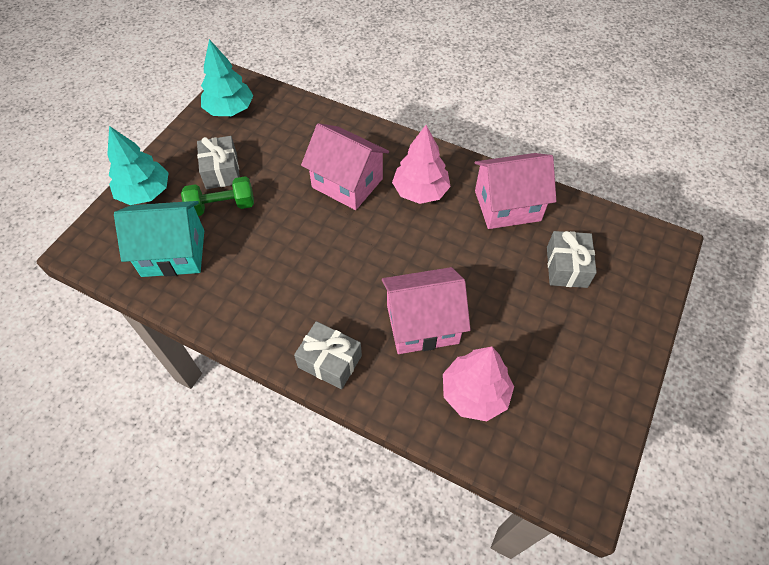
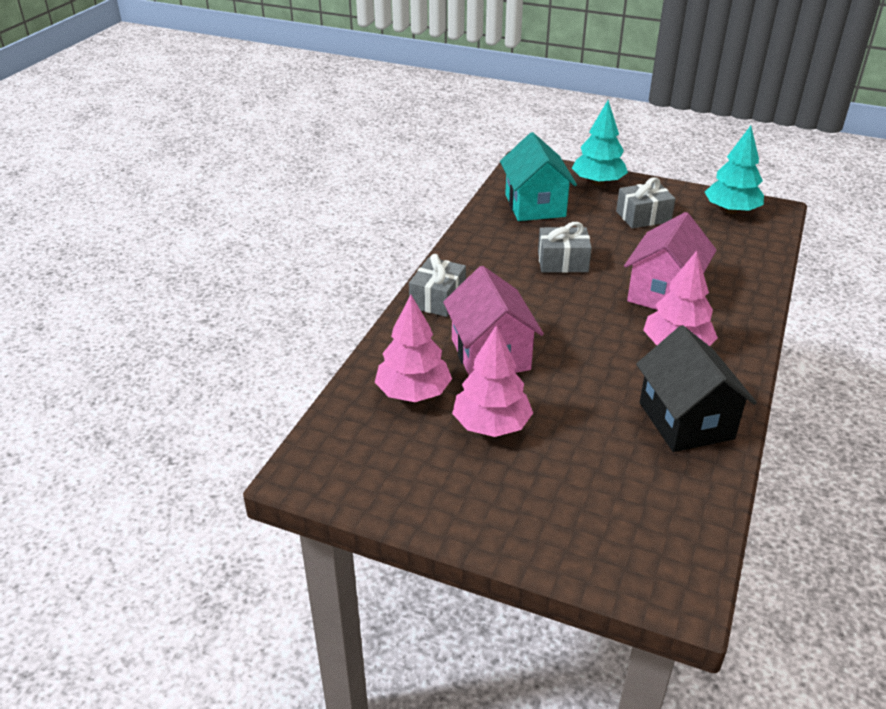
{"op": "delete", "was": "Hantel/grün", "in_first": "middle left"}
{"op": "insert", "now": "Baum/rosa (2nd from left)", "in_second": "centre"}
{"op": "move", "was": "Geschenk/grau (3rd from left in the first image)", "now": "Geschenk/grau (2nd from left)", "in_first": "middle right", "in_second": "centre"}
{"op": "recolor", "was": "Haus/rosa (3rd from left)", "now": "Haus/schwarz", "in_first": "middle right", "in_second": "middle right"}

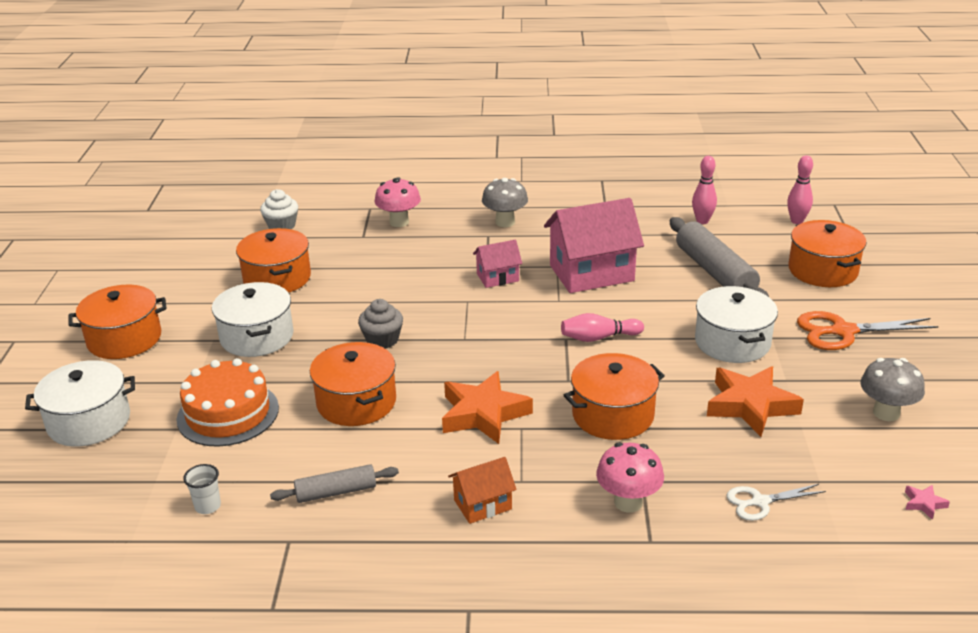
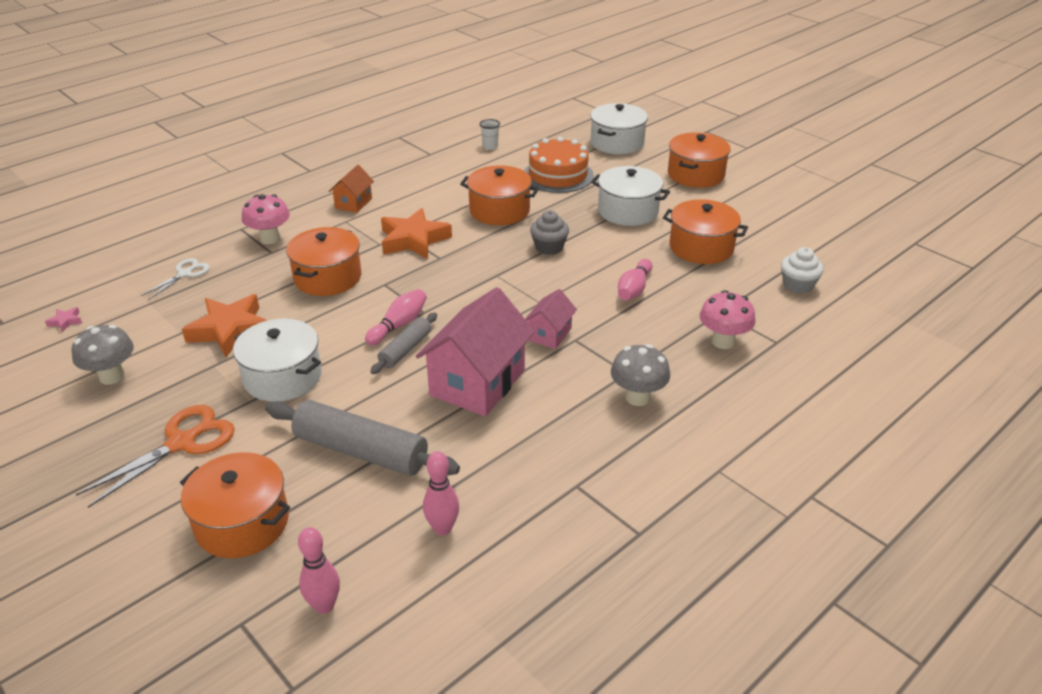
{"op": "insert", "now": "Bowlingkegel/rosa (4th from left)", "in_second": "centre"}
{"op": "move", "was": "Nudelholz/grau (1st from left in the first image)", "now": "Nudelholz/grau (2nd from left)", "in_first": "bottom centre", "in_second": "centre"}

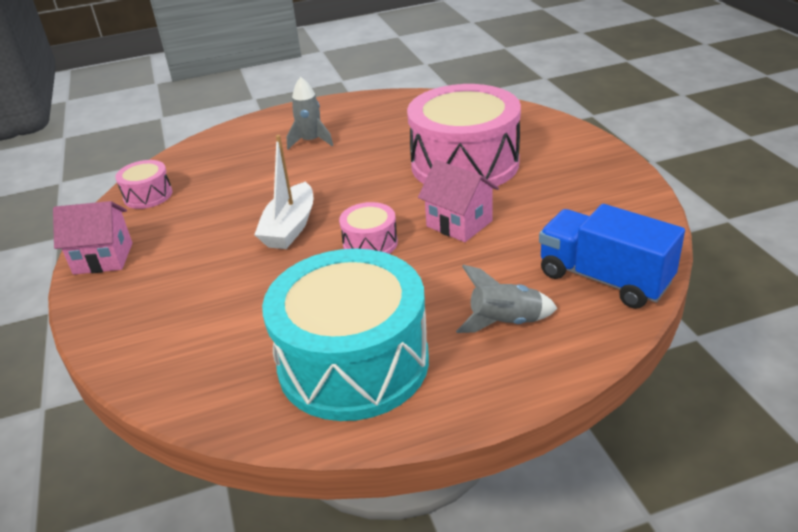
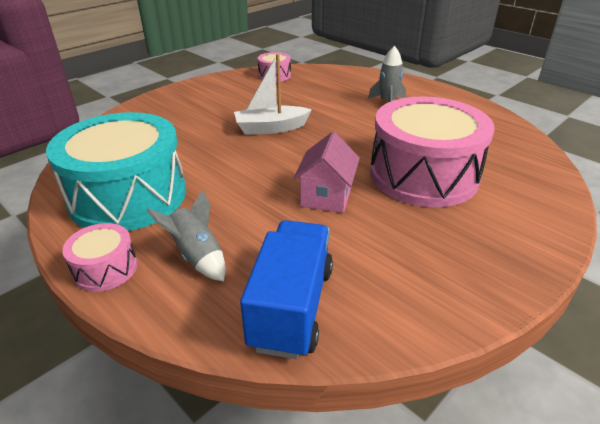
{"op": "delete", "was": "Haus/rosa (1st from left)", "in_first": "middle left"}
{"op": "move", "was": "Trommel/rosa (2nd from left in the first image)", "now": "Trommel/rosa (1st from left)", "in_first": "centre", "in_second": "middle left"}

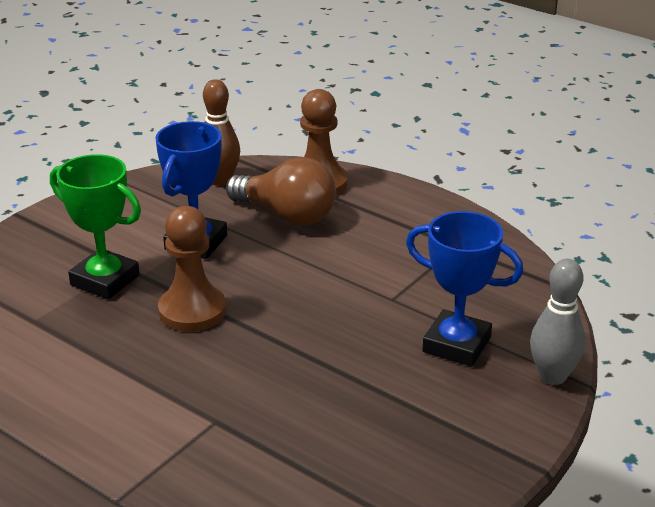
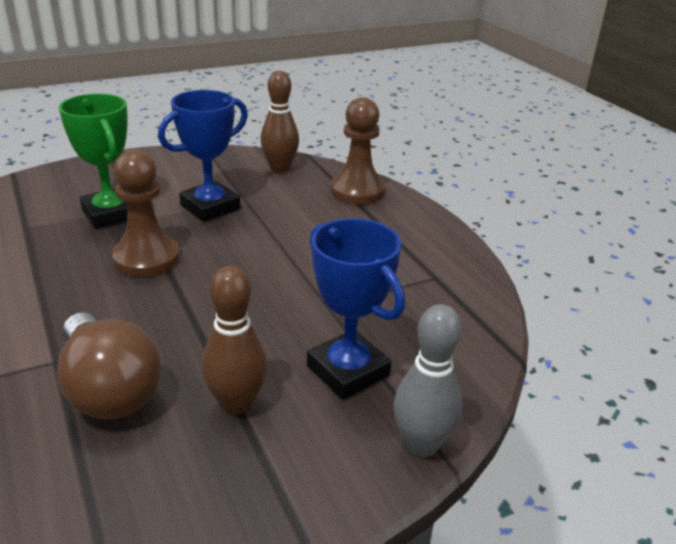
{"op": "insert", "now": "Bowlingkegel/braun (1st from left)", "in_second": "centre"}
{"op": "move", "was": "Glühbirne/braun", "in_first": "centre", "in_second": "bottom left"}

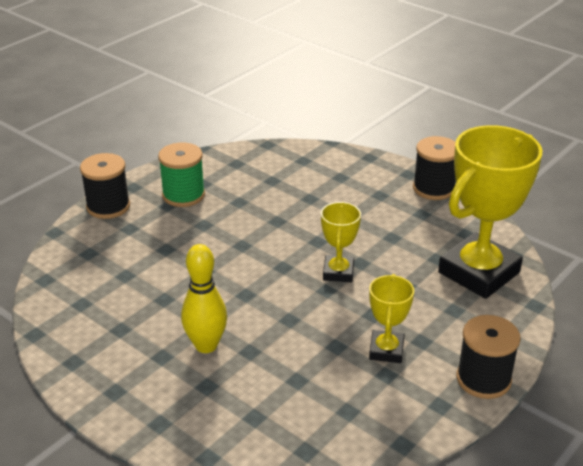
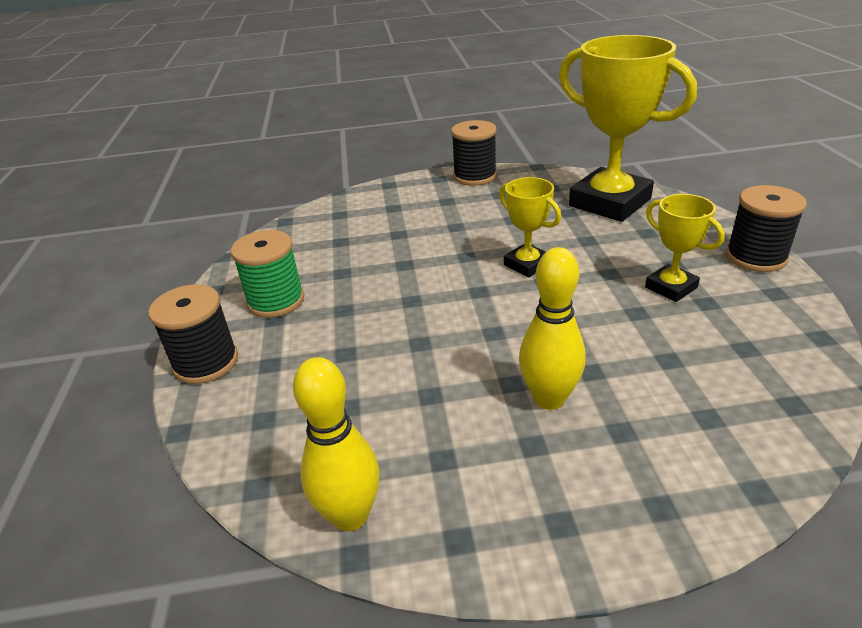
{"op": "insert", "now": "Bowlingkegel/gelb (1st from left)", "in_second": "bottom centre"}
{"op": "rotate", "was": "Pokal/gelb (3rd from left in the first image)", "in_first": "middle right", "in_second": "top right", "clockwise": -45}

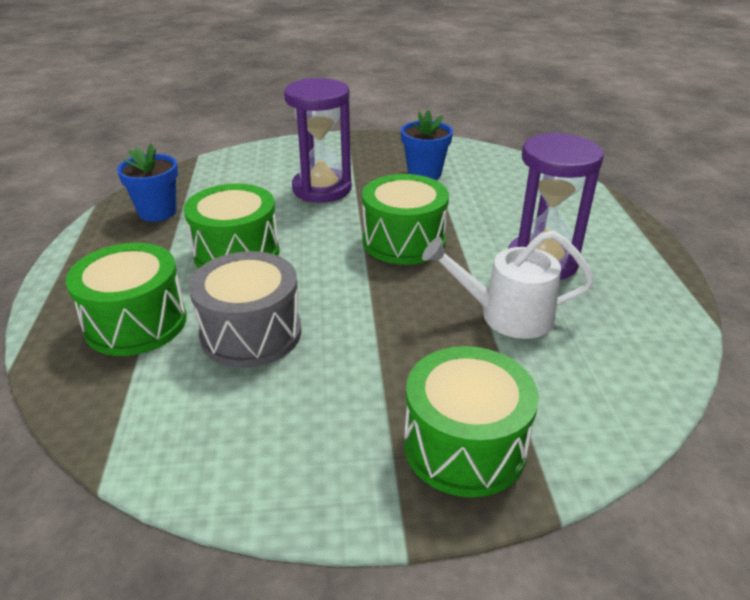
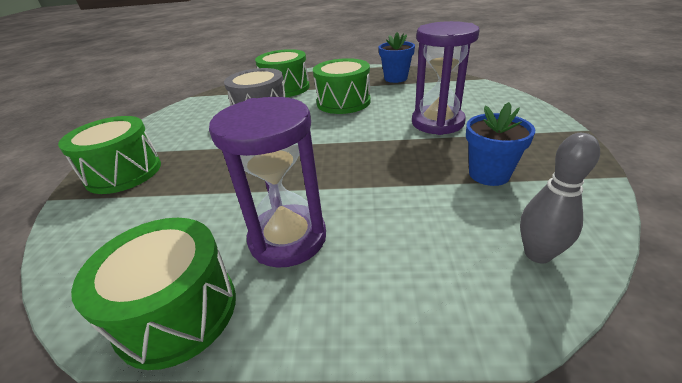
{"op": "delete", "was": "Gießkanne/weiß", "in_first": "middle right"}
{"op": "insert", "now": "Bowlingkegel/grau", "in_second": "middle right"}
{"op": "move", "was": "Trommel/grün (3rd from left in the first image)", "now": "Trommel/grün (2nd from left)", "in_first": "centre", "in_second": "bottom left"}

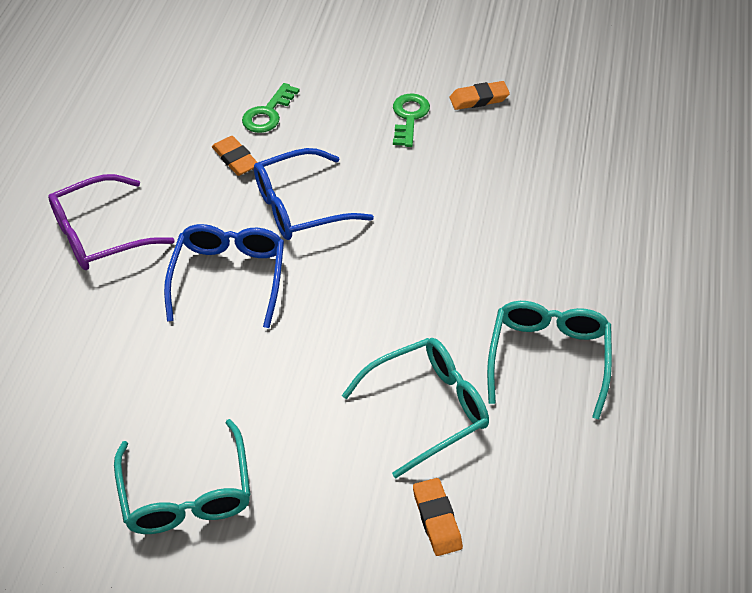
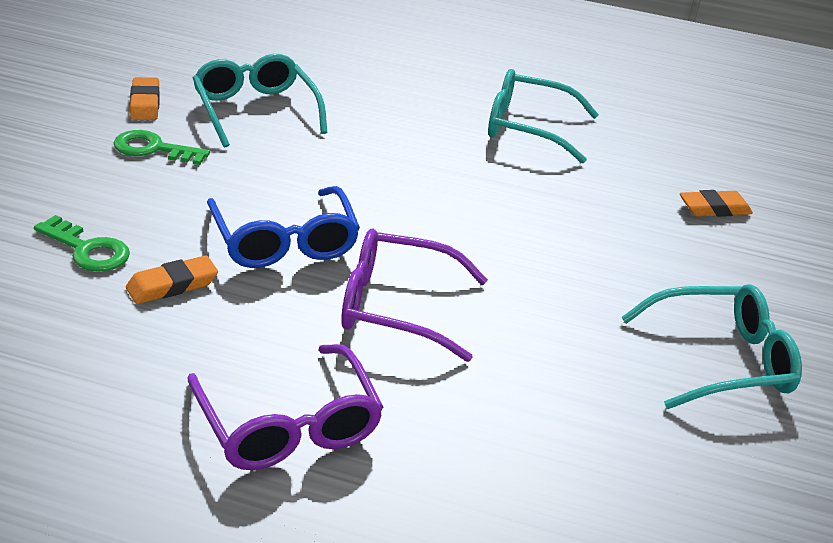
{"op": "move", "was": "Brille/türkis (2nd from left in the first image)", "now": "Brille/türkis (1st from left)", "in_first": "bottom centre", "in_second": "top left"}
{"op": "recolor", "was": "Brille/blau (1st from left)", "now": "Brille/lila (2nd from left)", "in_first": "middle left", "in_second": "centre"}

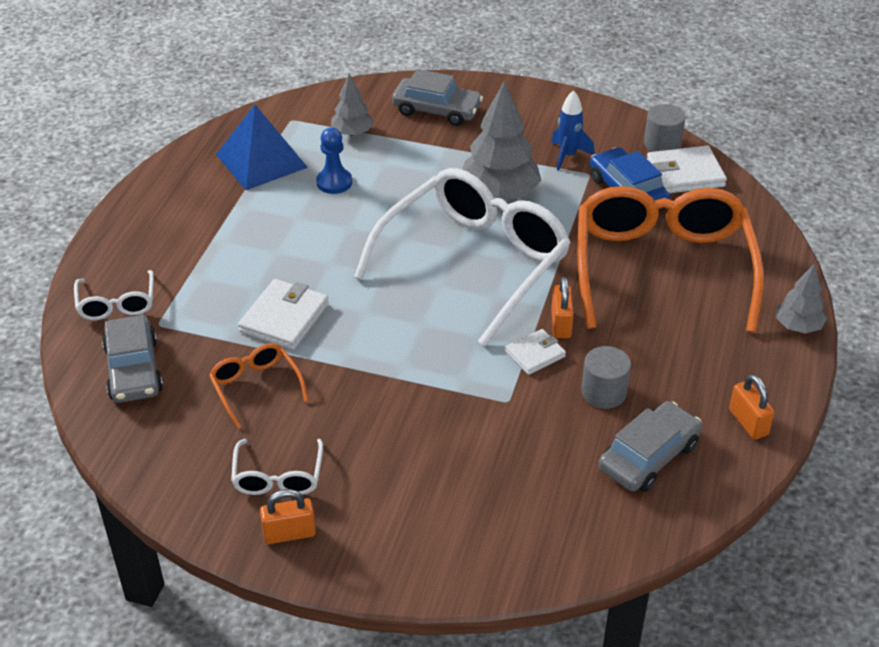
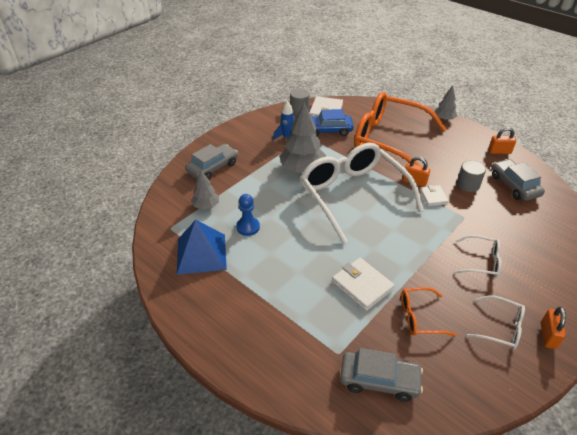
{"op": "move", "was": "Brille/weiß (1st from left in the first image)", "now": "Brille/weiß (2nd from left)", "in_first": "middle left", "in_second": "middle right"}

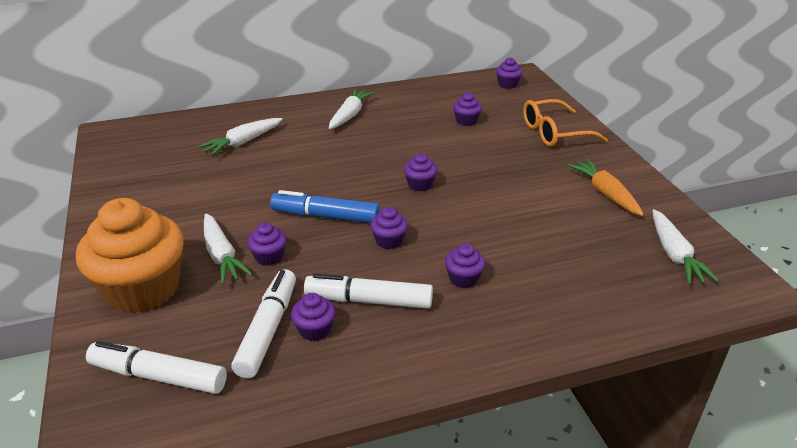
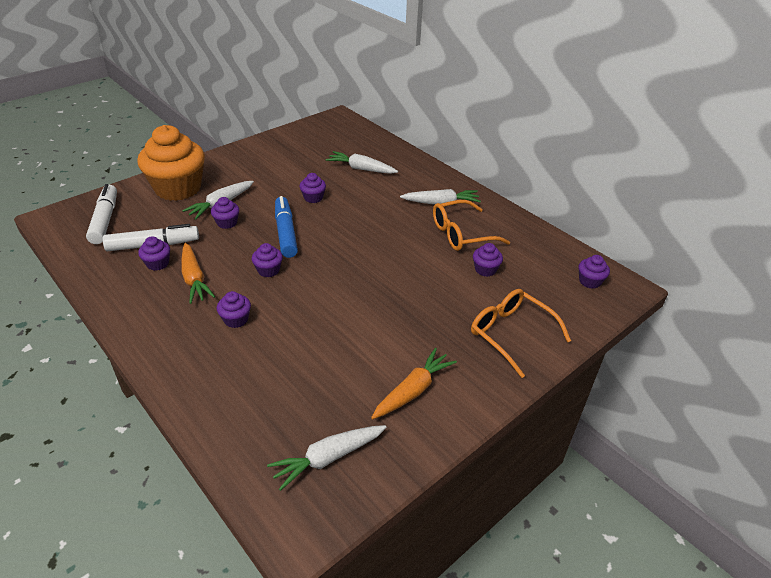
{"op": "insert", "now": "Brille/orange (1st from left)", "in_second": "centre"}
{"op": "move", "was": "Muffin/lila (4th from left in the first image)", "now": "Muffin/lila (5th from left)", "in_first": "centre", "in_second": "top centre"}
{"op": "replace", "was": "Filzstift/weiß (3rd from left)", "now": "Karotte/orange (1st from left)", "in_first": "centre", "in_second": "middle left"}

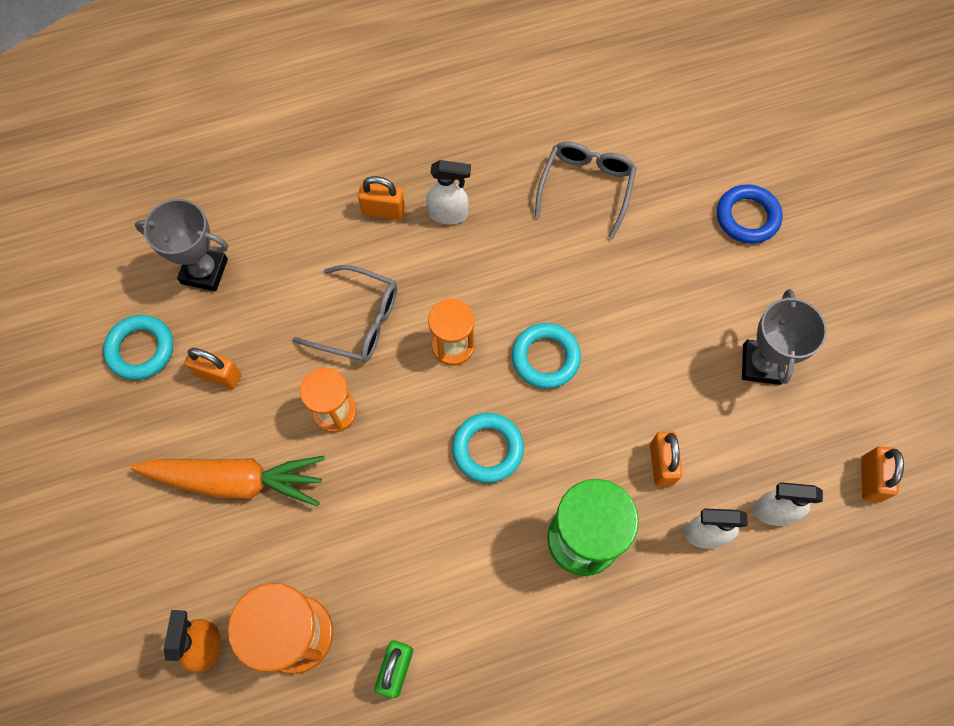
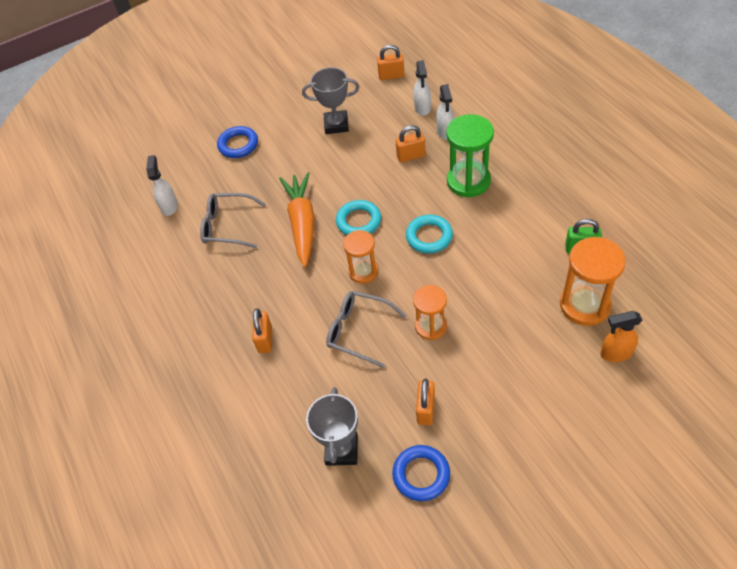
{"op": "move", "was": "Karotte/orange", "in_first": "middle left", "in_second": "centre"}
{"op": "move", "was": "Sprühflasche/weiß (1st from left)", "in_first": "top centre", "in_second": "top left"}
{"op": "recolor", "was": "Ring/türkis (1st from left)", "now": "Ring/blau (2nd from left)", "in_first": "middle left", "in_second": "bottom centre"}
{"op": "rotate", "was": "Brille/grau (1st from left in the first image)", "in_first": "centre", "in_second": "centre", "clockwise": -75}

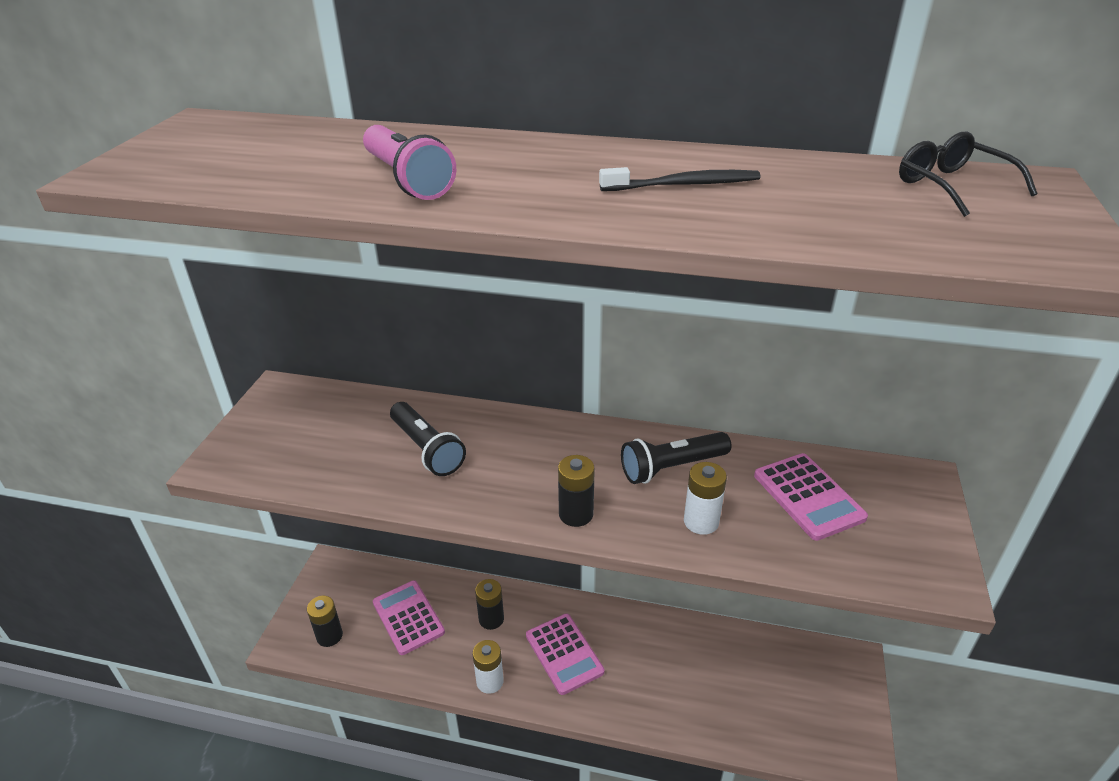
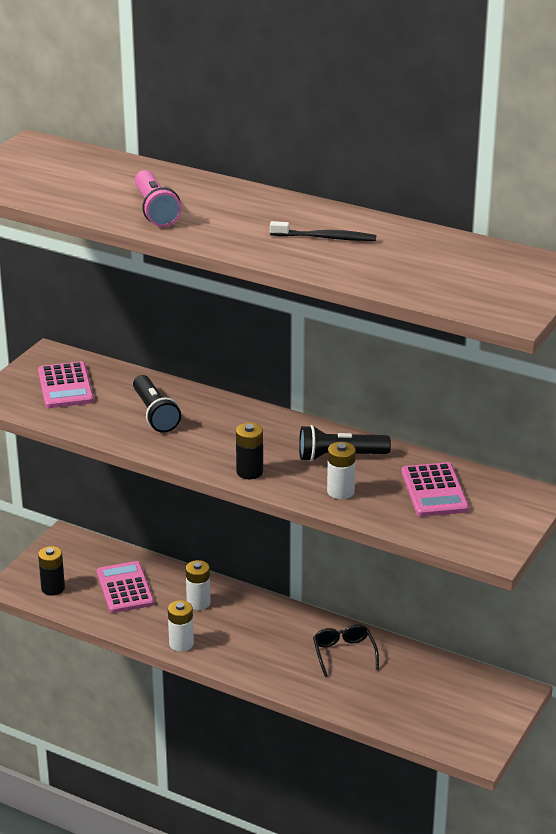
{"op": "move", "was": "Taschenrechner/rosa (2nd from left in the first image)", "now": "Taschenrechner/rosa (1st from left)", "in_first": "bottom centre", "in_second": "middle left"}
{"op": "move", "was": "Brille/schwarz", "in_first": "top right", "in_second": "bottom centre"}
{"op": "recolor", "was": "Batterie/schwarz (2nd from left)", "now": "Batterie/weiß (2nd from left)", "in_first": "bottom centre", "in_second": "bottom centre"}

